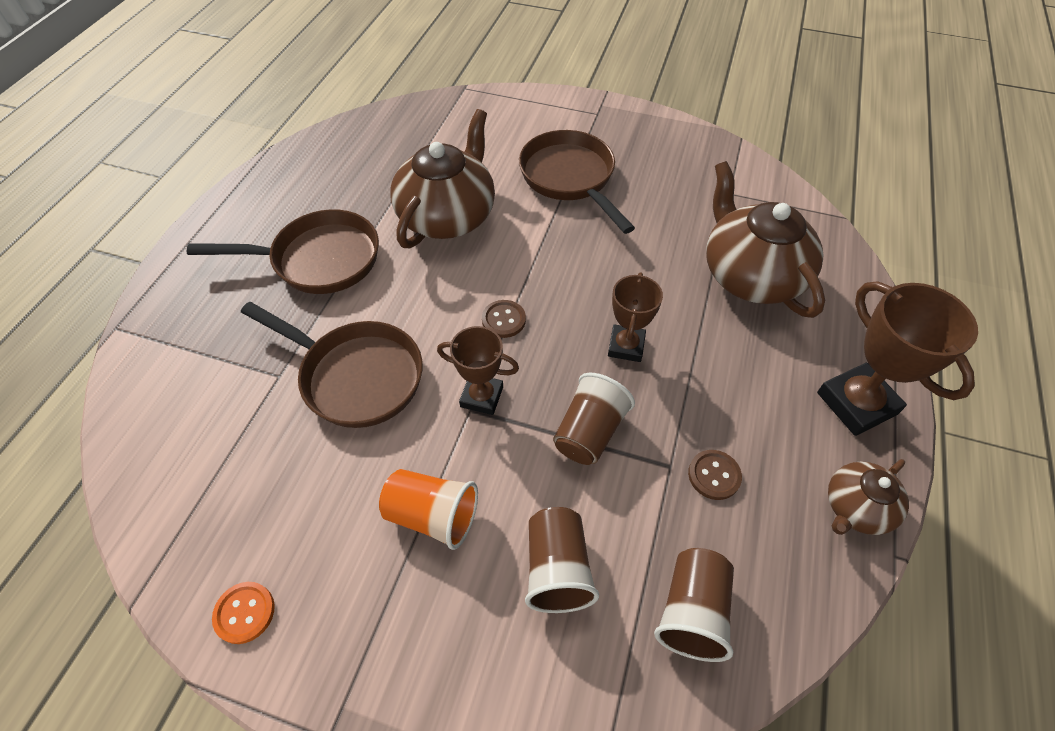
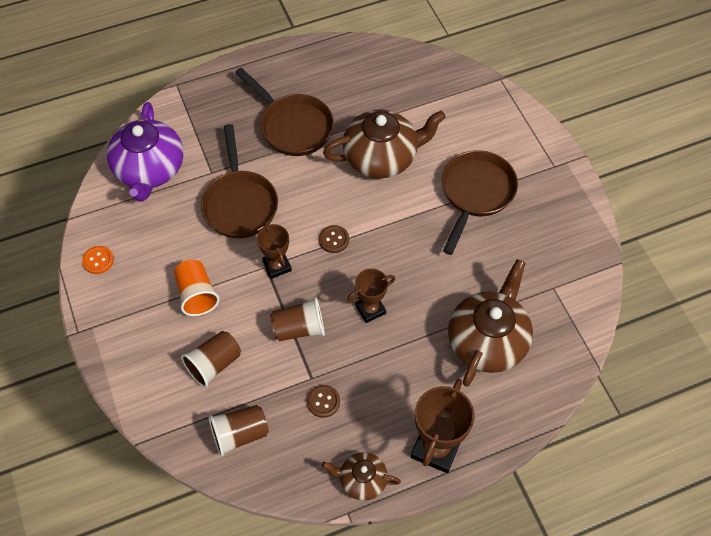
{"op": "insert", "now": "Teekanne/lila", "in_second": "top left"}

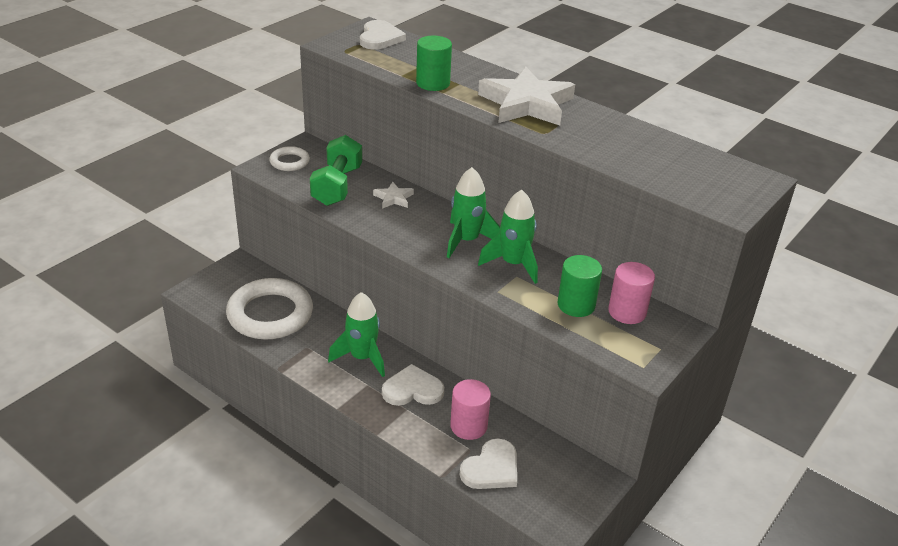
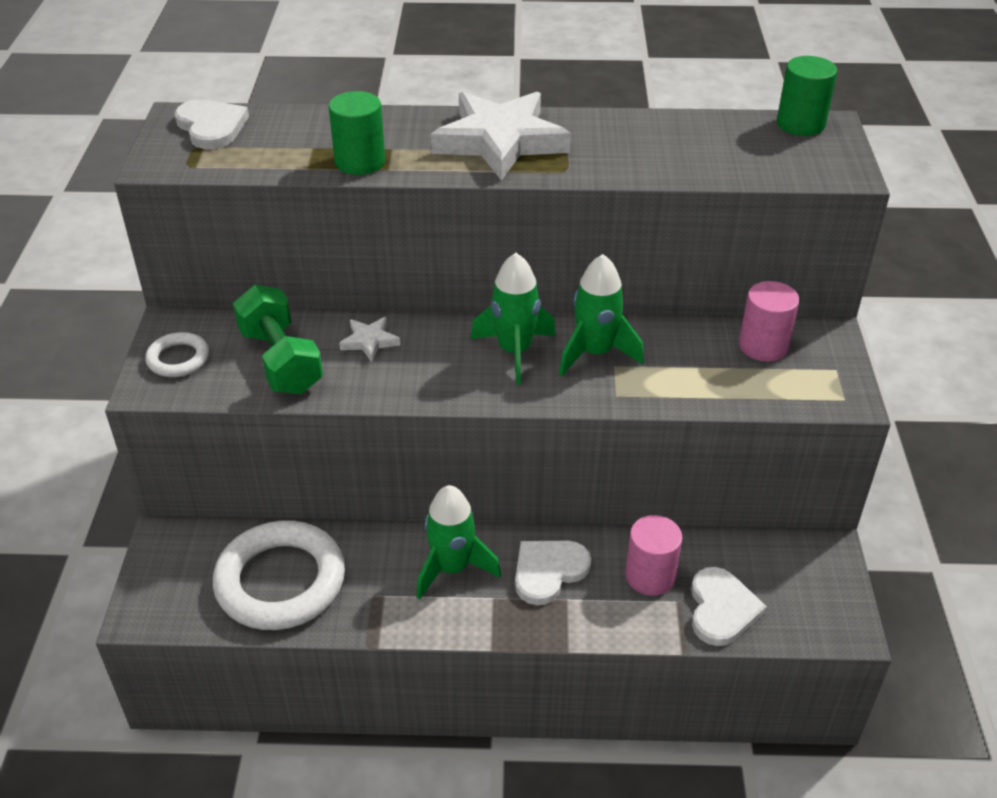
{"op": "move", "was": "Vollzylinder/grün (2nd from left)", "in_first": "centre", "in_second": "top right"}

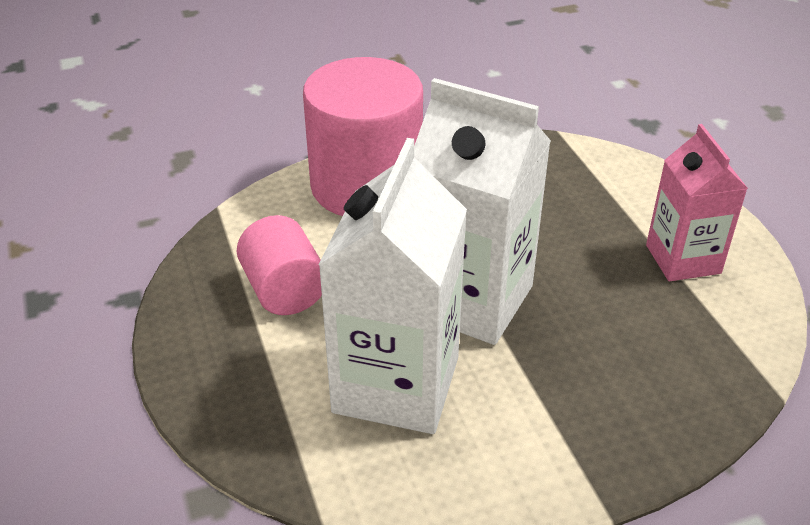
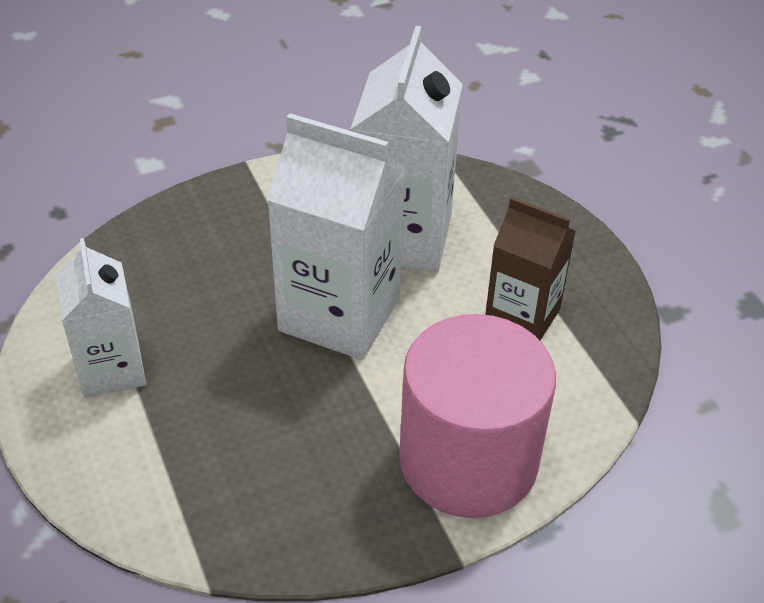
{"op": "replace", "was": "Vollzylinder/rosa (1st from left)", "now": "Getränkekarton/braun", "in_first": "centre", "in_second": "middle right"}
{"op": "recolor", "was": "Getränkekarton/rosa", "now": "Getränkekarton/weiß (1st from left)", "in_first": "middle right", "in_second": "middle left"}

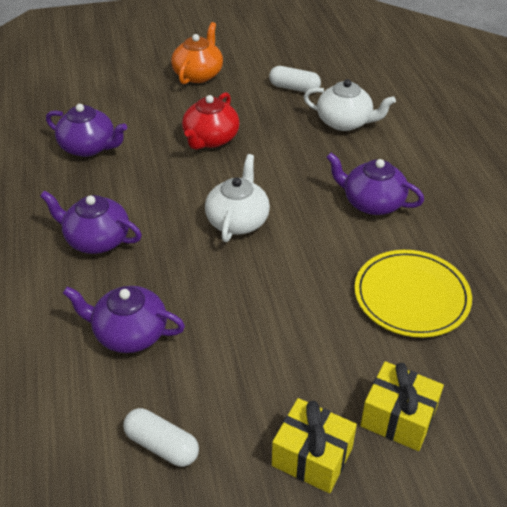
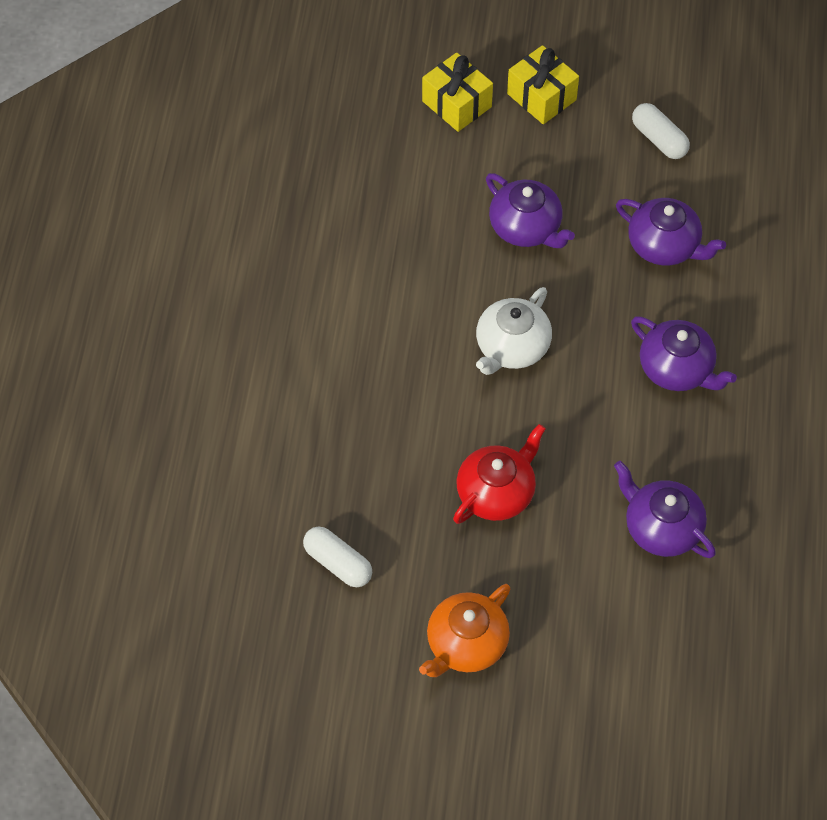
{"op": "delete", "was": "Teekanne/weiß (2nd from left)", "in_first": "top right"}
{"op": "delete", "was": "Teller/gelb", "in_first": "middle right"}
{"op": "move", "was": "Teekanne/lila (4th from left in the first image)", "now": "Teekanne/lila (1st from left)", "in_first": "middle right", "in_second": "top centre"}

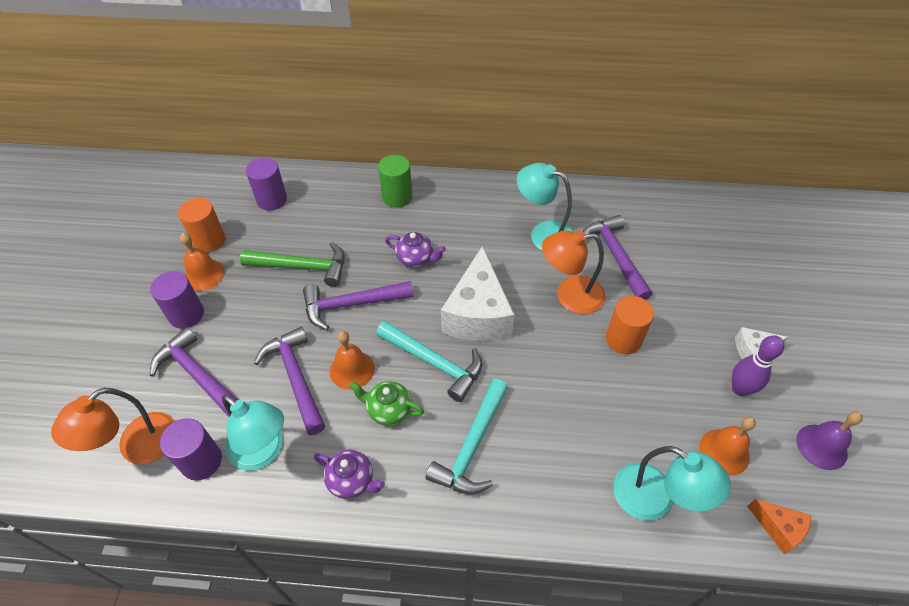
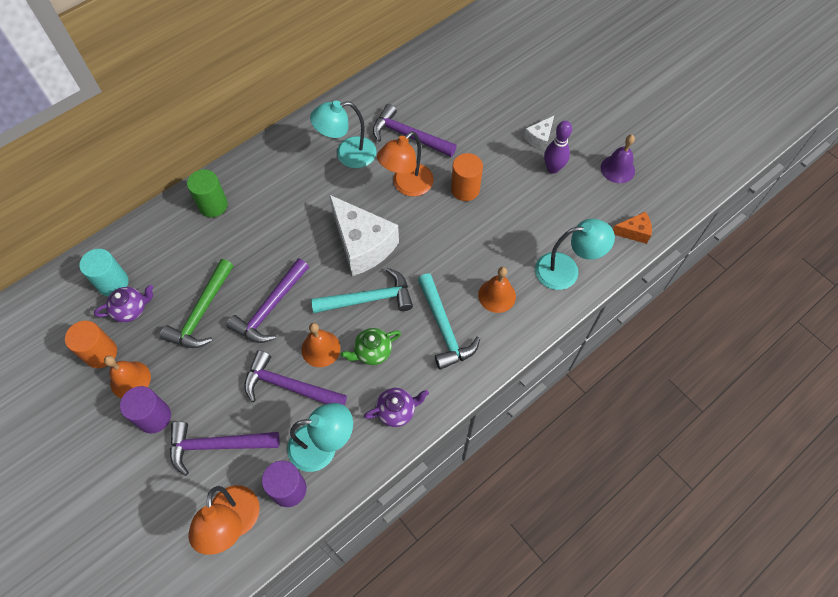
{"op": "move", "was": "Teekanne/lila (2nd from left in the first image)", "now": "Teekanne/lila (1st from left)", "in_first": "centre", "in_second": "middle left"}
{"op": "move", "was": "Glocke/orange (3rd from left)", "in_first": "bottom right", "in_second": "centre"}
{"op": "recolor", "was": "Vollzylinder/lila (3rd from left)", "now": "Vollzylinder/türkis", "in_first": "top left", "in_second": "middle left"}
{"op": "rotate", "was": "Hammer/grün", "in_first": "middle left", "in_second": "middle left", "clockwise": 150}

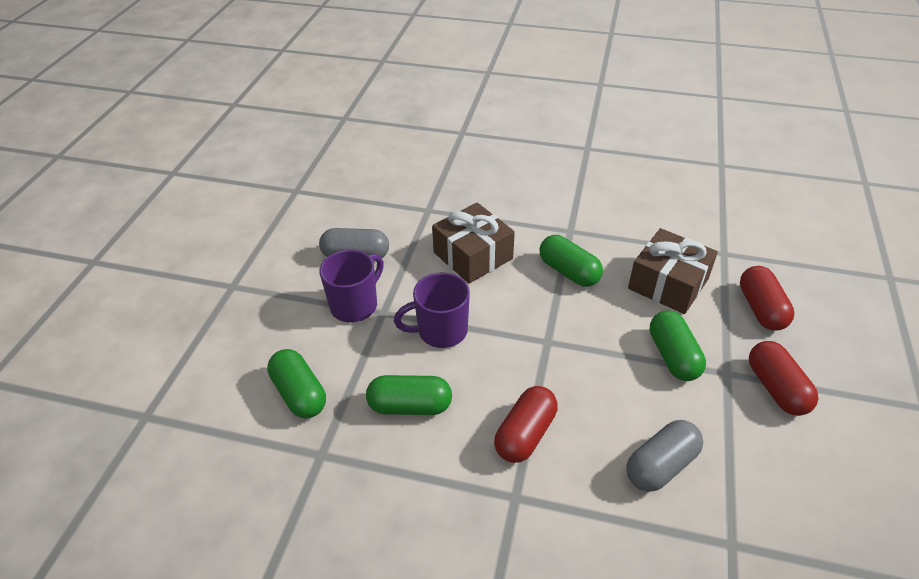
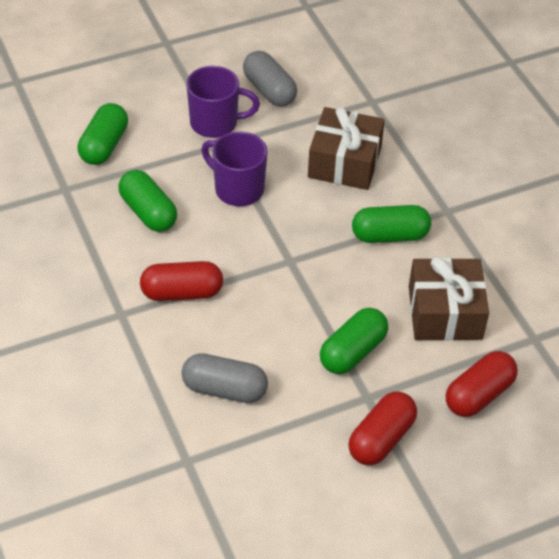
{"op": "rotate", "was": "Kapsel/grün (3rd from left in the first image)", "in_first": "centre", "in_second": "middle right", "clockwise": 75}

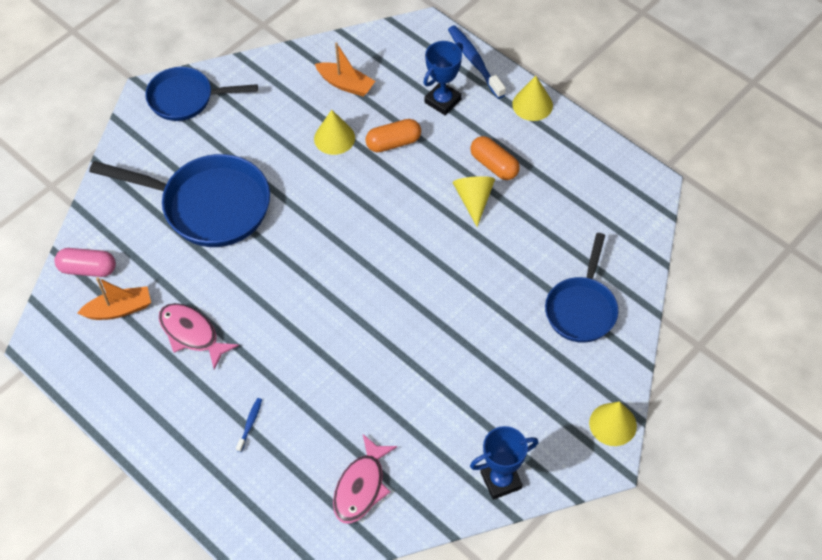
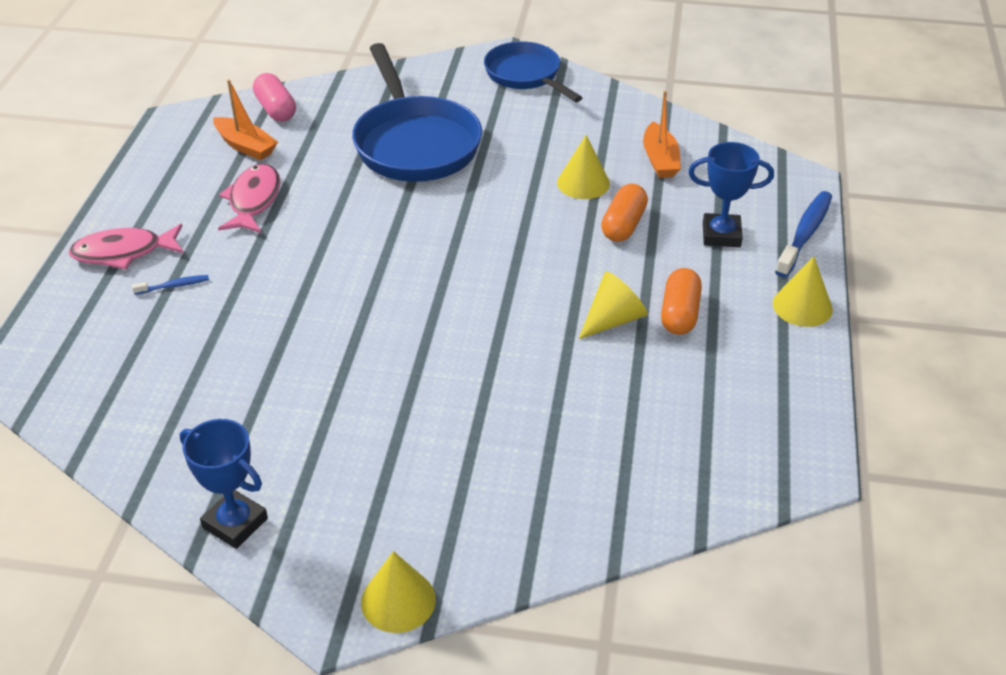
{"op": "delete", "was": "Pfanne/blau (3rd from left)", "in_first": "middle right"}
{"op": "move", "was": "Fisch/rosa (2nd from left in the first image)", "now": "Fisch/rosa (1st from left)", "in_first": "bottom centre", "in_second": "middle left"}
{"op": "rotate", "was": "Kapsel/orange (1st from left)", "in_first": "top centre", "in_second": "top centre", "clockwise": 75}

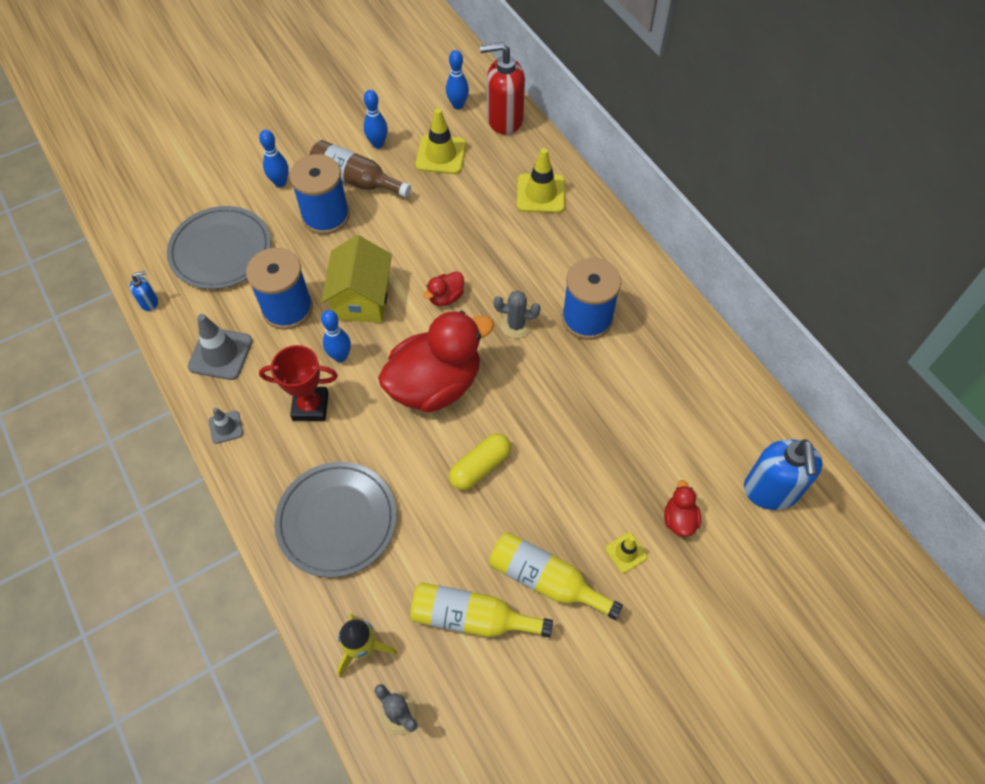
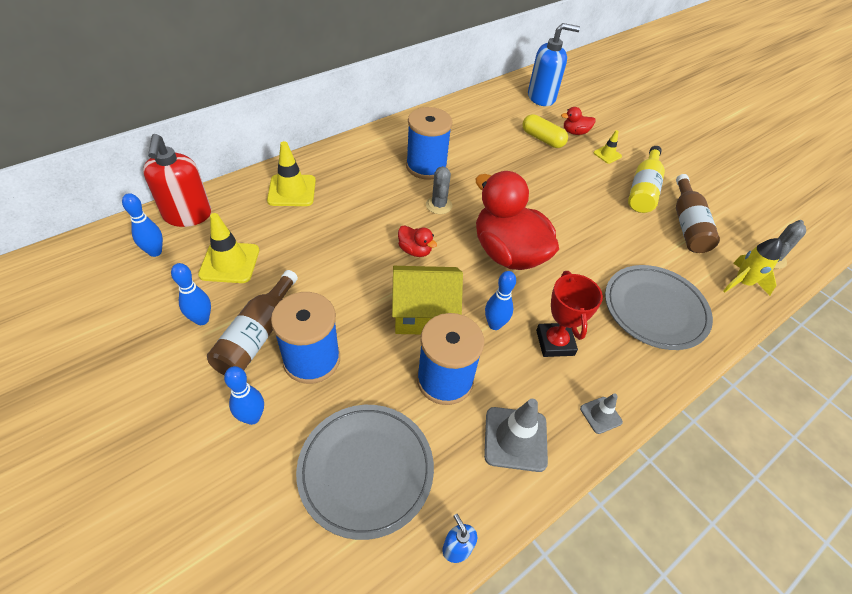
{"op": "move", "was": "Kapsel/gelb", "in_first": "centre", "in_second": "top centre"}
{"op": "recolor", "was": "Flasche/gelb (1st from left)", "now": "Flasche/braun (2nd from left)", "in_first": "bottom centre", "in_second": "middle right"}

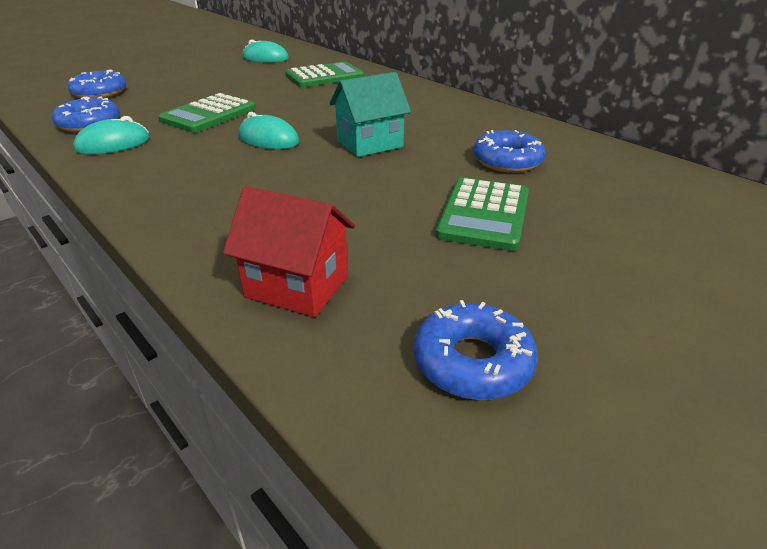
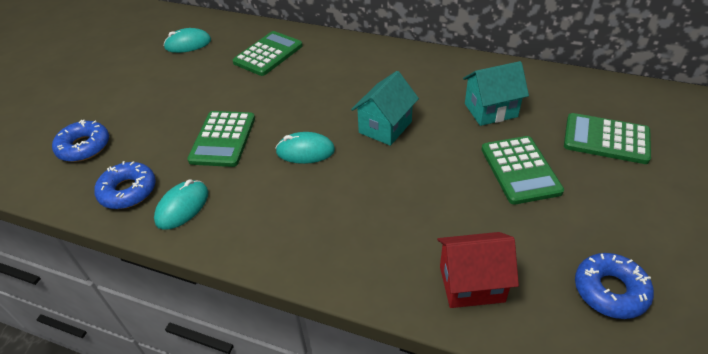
{"op": "insert", "now": "Taschenrechner/grün (4th from left)", "in_second": "middle right"}
{"op": "replace", "was": "Donut/blau (4th from left)", "now": "Haus/türkis (2nd from left)", "in_first": "top centre", "in_second": "top right"}

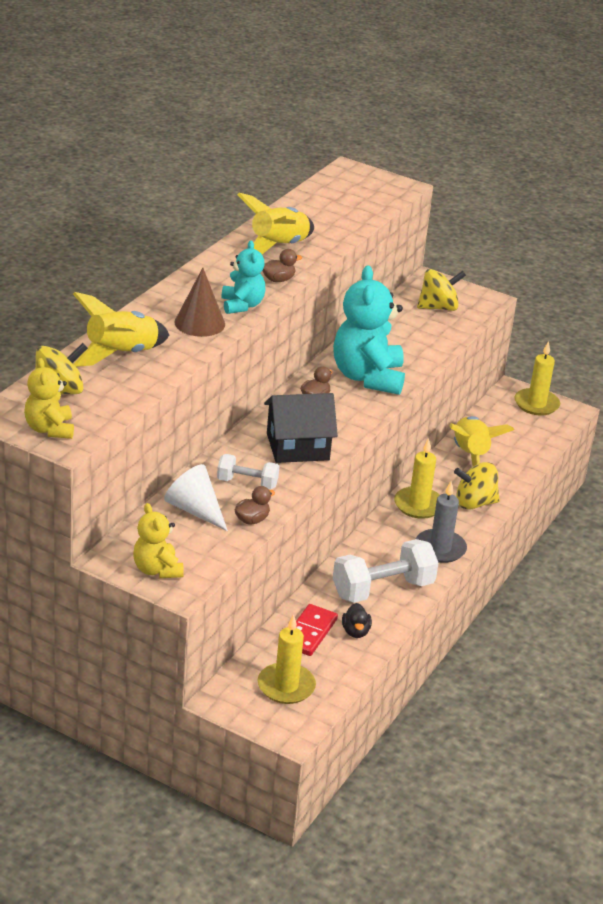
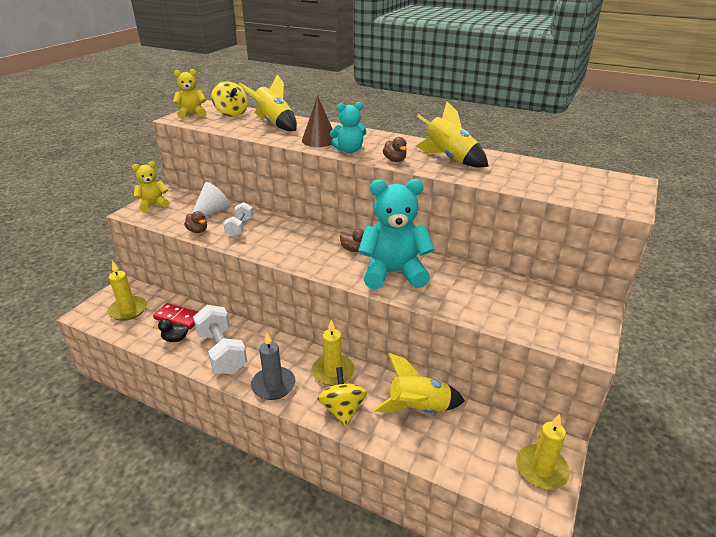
{"op": "delete", "was": "Haus/schwarz", "in_first": "centre"}
{"op": "delete", "was": "Kreisel/gelb (2nd from left)", "in_first": "top right"}

